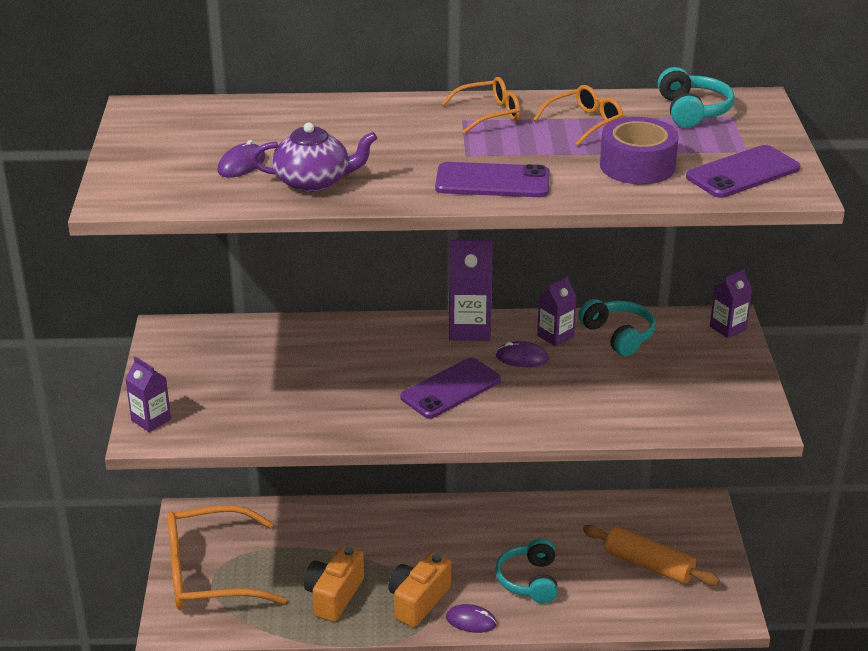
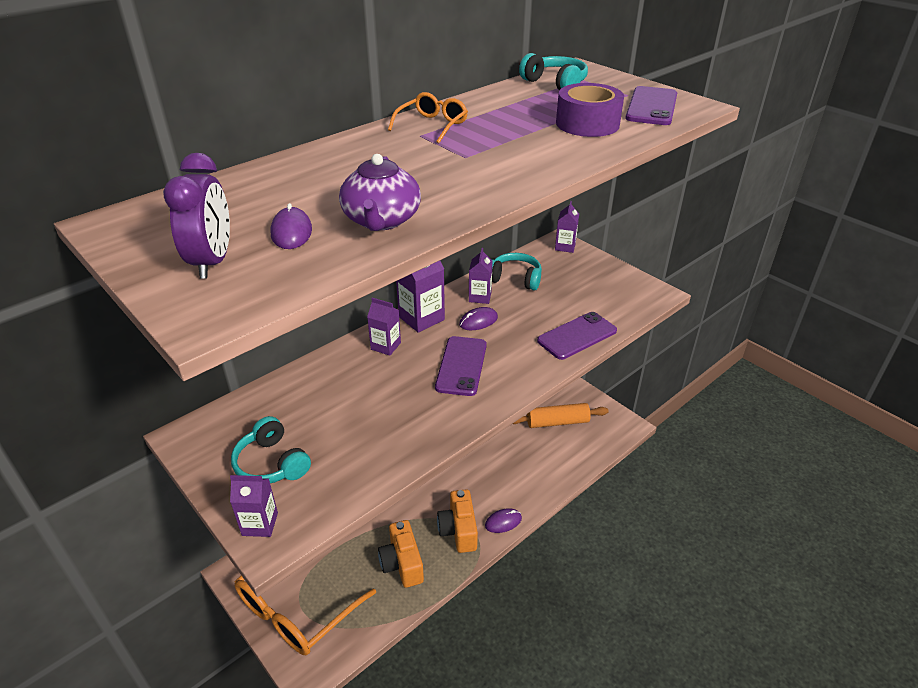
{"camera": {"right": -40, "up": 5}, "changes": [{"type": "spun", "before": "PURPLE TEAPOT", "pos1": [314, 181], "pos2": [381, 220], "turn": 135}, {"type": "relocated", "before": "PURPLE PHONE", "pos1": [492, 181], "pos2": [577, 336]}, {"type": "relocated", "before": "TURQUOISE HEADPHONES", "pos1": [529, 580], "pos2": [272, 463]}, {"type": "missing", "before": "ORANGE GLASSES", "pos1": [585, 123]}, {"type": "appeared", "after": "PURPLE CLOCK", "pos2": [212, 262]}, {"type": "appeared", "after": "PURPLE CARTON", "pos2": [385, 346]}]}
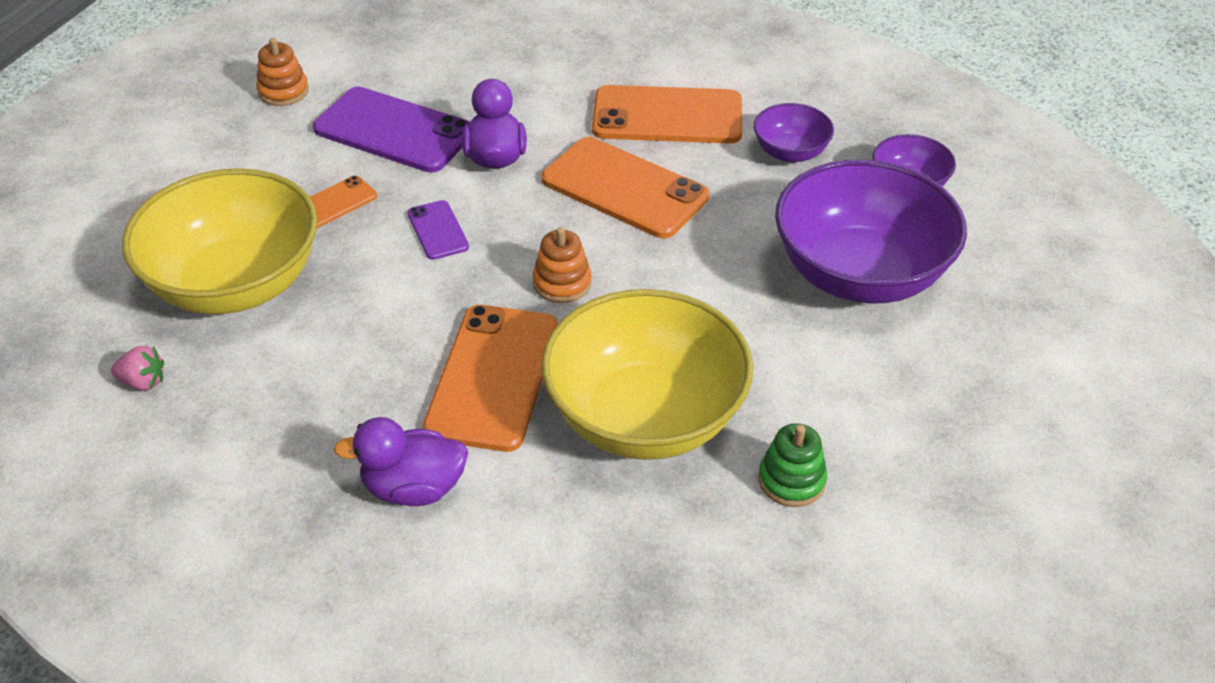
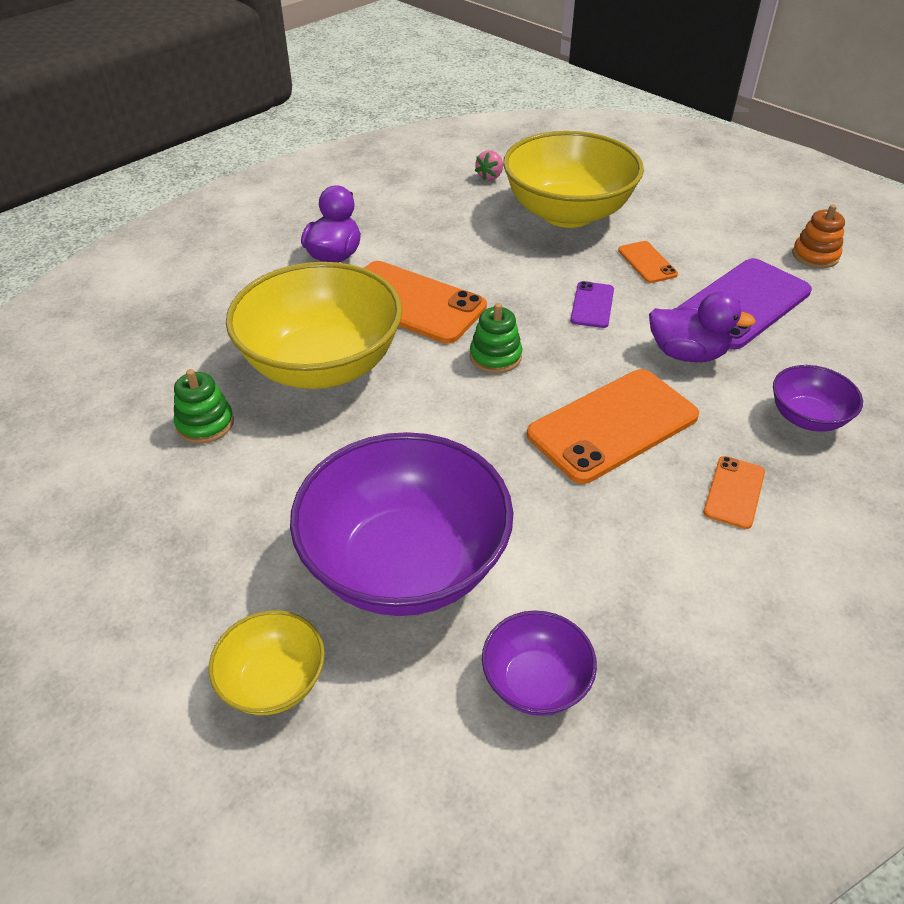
{"camera": {"right": 110, "up": 0}, "changes": [{"type": "spun", "before": "PURPLE PHONE", "pos1": [437, 230], "pos2": [592, 305], "turn": -75}, {"type": "colour", "before": "ORANGE STACKING TOY", "after": "GREEN STACKING TOY", "pos1": [562, 283], "pos2": [495, 356]}, {"type": "size", "before": "ORANGE PHONE", "pos1": [667, 116], "pos2": [734, 492], "scale": 0.49}, {"type": "relocated", "before": "PURPLE BOWL", "pos1": [790, 152], "pos2": [807, 418]}, {"type": "appeared", "after": "YELLOW BOWL", "pos2": [273, 681]}]}
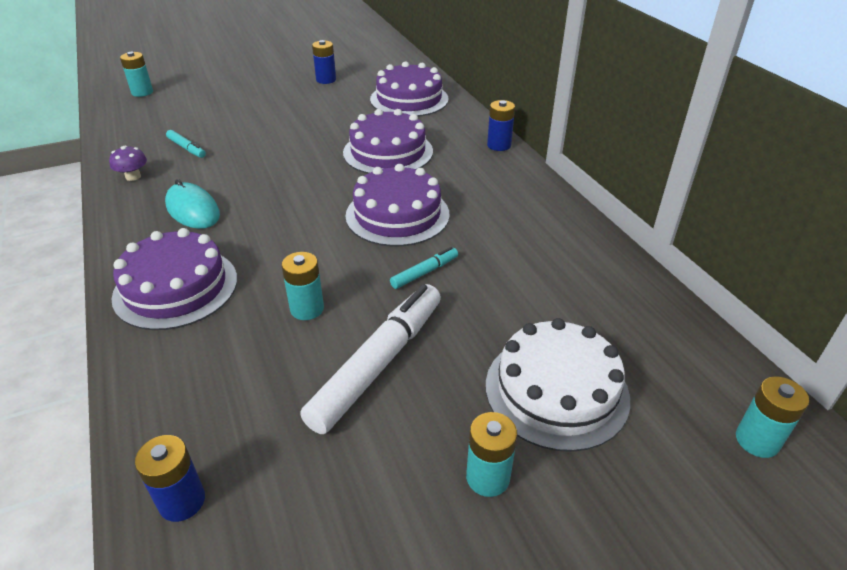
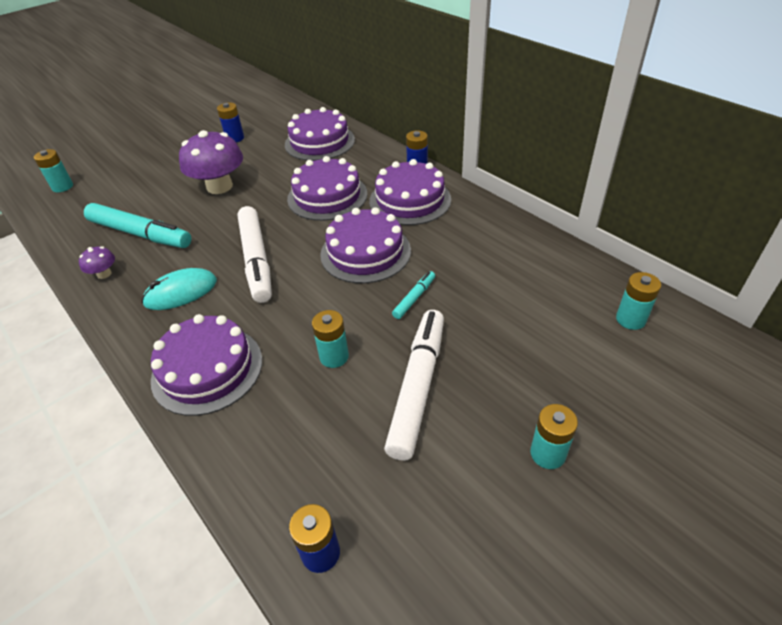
{"camera": {"right": -15, "up": 5}, "changes": [{"type": "spun", "before": "TURQUOISE MOUSE", "pos1": [193, 210], "pos2": [181, 292], "turn": -60}, {"type": "size", "before": "TURQUOISE MARKER", "pos1": [187, 148], "pos2": [140, 234], "scale": 2.17}, {"type": "missing", "before": "WHITE CAKE", "pos1": [556, 390]}, {"type": "relocated", "before": "TURQUOISE BATTERY", "pos1": [757, 440], "pos2": [630, 319]}, {"type": "appeared", "after": "PURPLE MUSHROOM", "pos2": [219, 186]}, {"type": "appeared", "after": "WHITE MARKER", "pos2": [257, 260]}, {"type": "appeared", "after": "PURPLE CAKE", "pos2": [410, 200]}]}
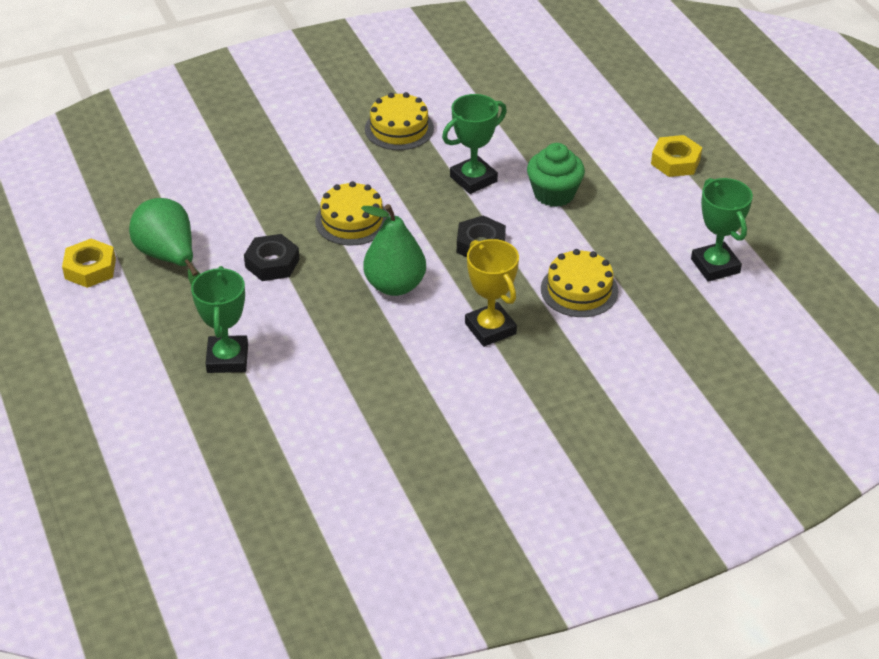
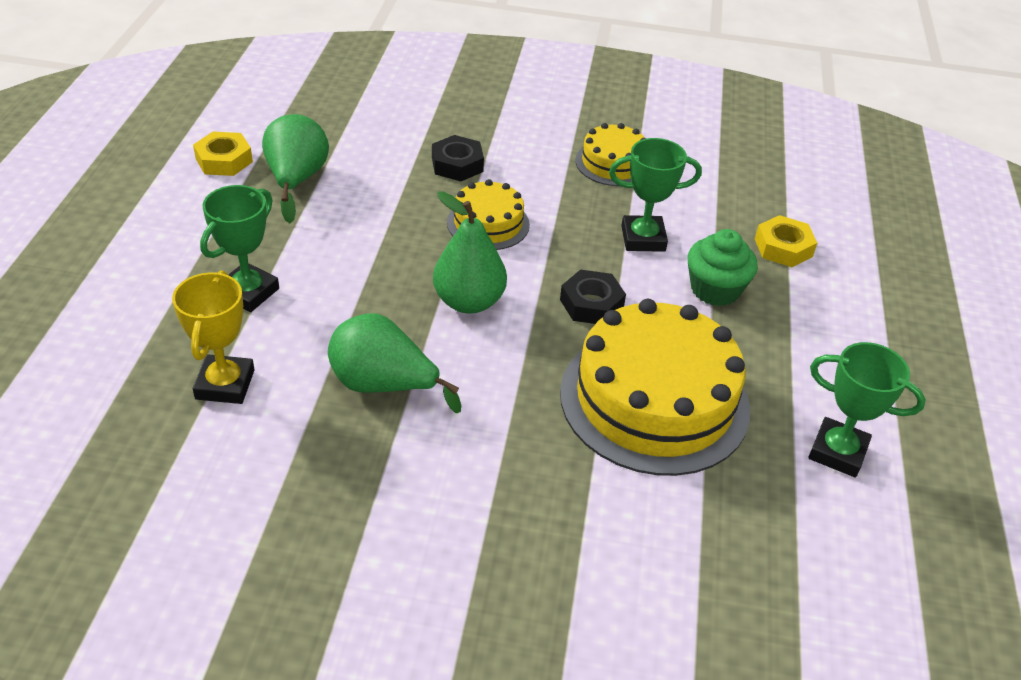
{"camera": {"right": 30, "up": 0}, "changes": [{"type": "relocated", "before": "BLACK NUT", "pos1": [272, 263], "pos2": [457, 164]}, {"type": "relocated", "before": "YELLOW TROPHY", "pos1": [490, 329], "pos2": [225, 384]}, {"type": "size", "before": "YELLOW CAKE", "pos1": [579, 290], "pos2": [654, 400], "scale": 1.95}, {"type": "relocated", "before": "YELLOW NUT", "pos1": [675, 161], "pos2": [783, 247]}, {"type": "spun", "before": "GREEN TROPHY", "pos1": [715, 266], "pos2": [837, 452], "turn": -75}, {"type": "appeared", "after": "GREEN PEAR", "pos2": [384, 385]}]}
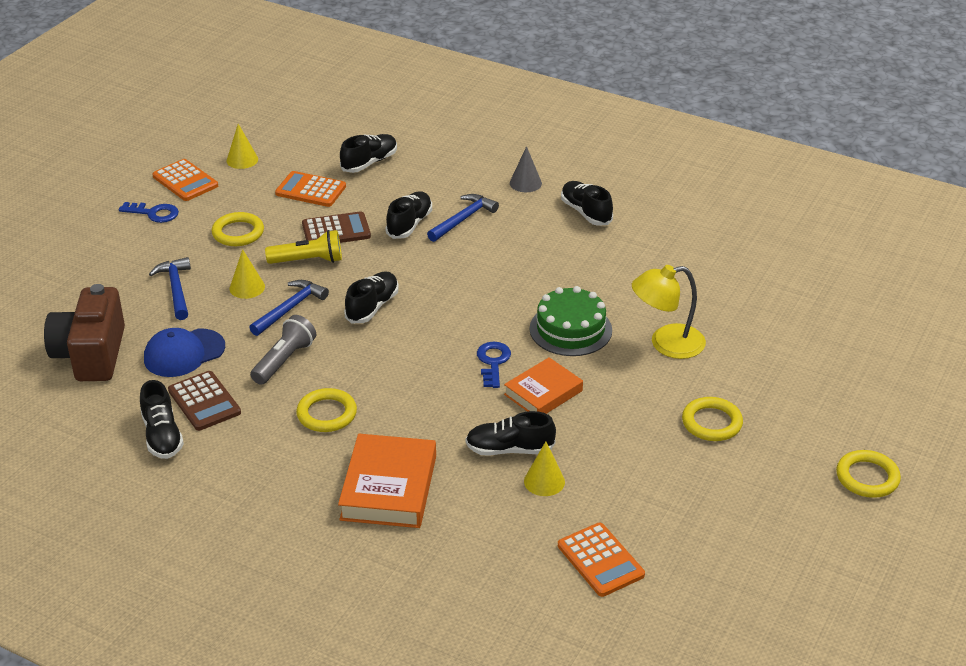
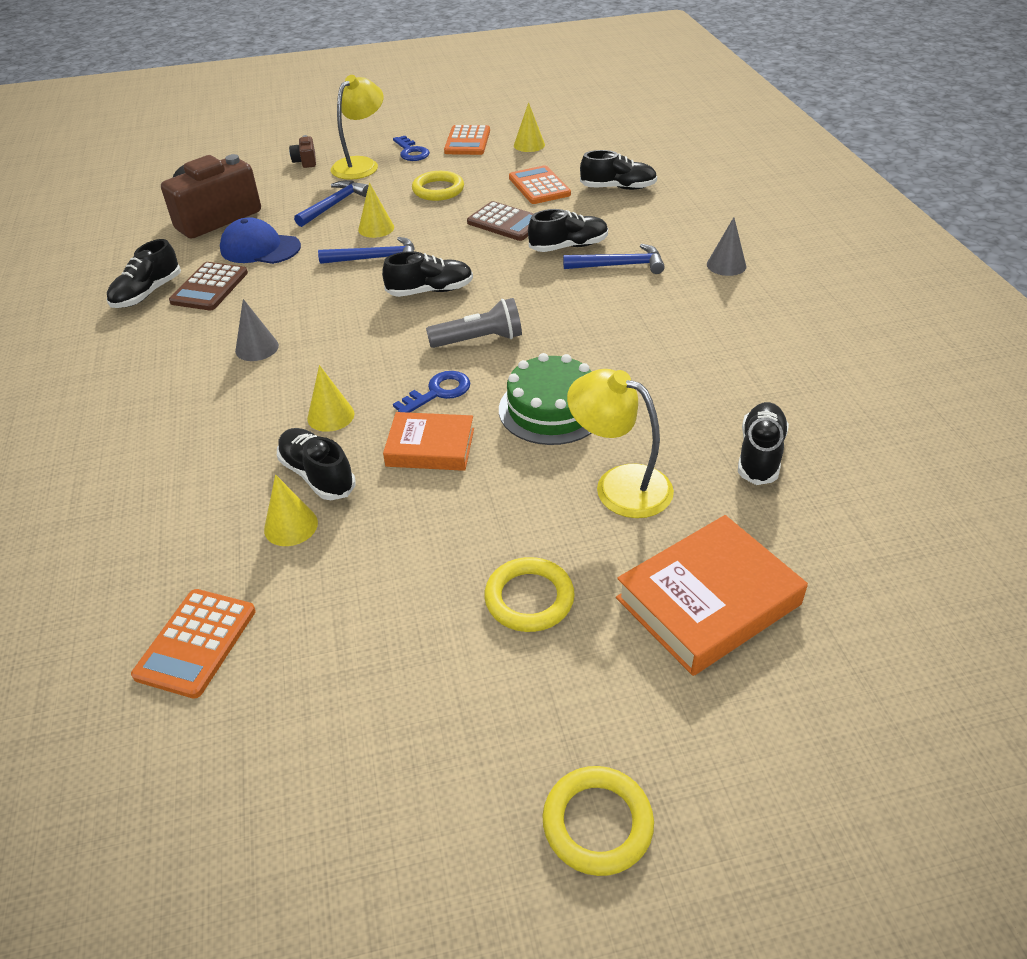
{"camera": {"right": 50, "up": 5}, "changes": [{"type": "relocated", "before": "GREY FLASHLIGHT", "pos1": [284, 360], "pos2": [479, 340]}, {"type": "missing", "before": "YELLOW FLASHLIGHT", "pos1": [308, 260]}, {"type": "exchanged", "before": "YELLOW RING", "after": "GREY CONE", "pos1": [327, 414], "pos2": [257, 348]}, {"type": "relocated", "before": "ORANGE BOOK", "pos1": [389, 488], "pos2": [708, 601]}, {"type": "relocated", "before": "BLACK SHOE", "pos1": [586, 212], "pos2": [760, 455]}, {"type": "appeared", "after": "BROWN CAMERA", "pos2": [305, 161]}, {"type": "appeared", "after": "YELLOW CONE", "pos2": [330, 416]}, {"type": "appeared", "after": "YELLOW LAMP", "pos2": [361, 165]}]}
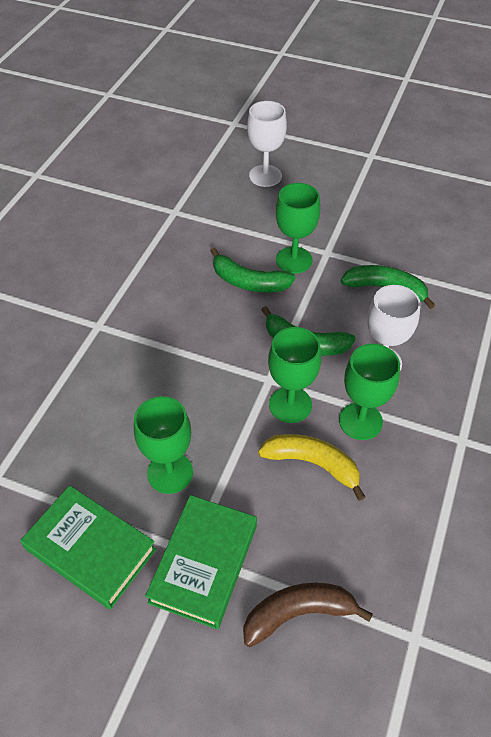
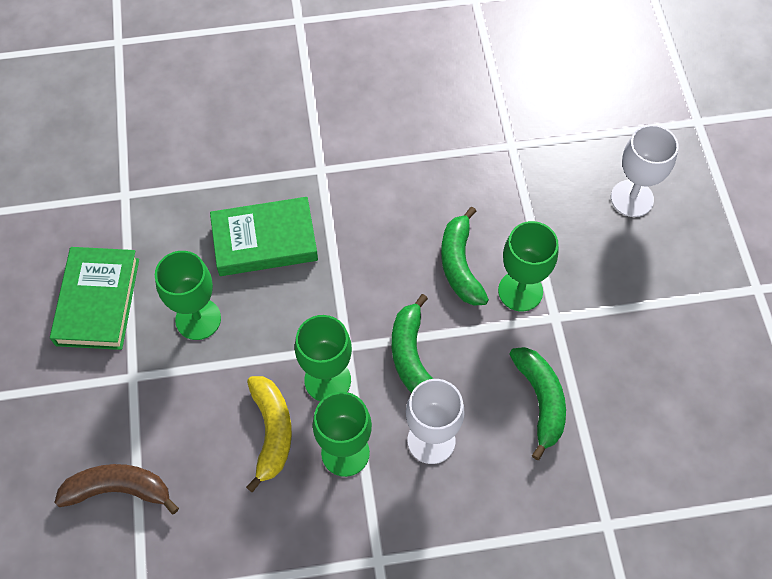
{"camera": {"right": 60, "up": 10}, "changes": [{"type": "relocated", "before": "GREEN BOOK", "pos1": [203, 563], "pos2": [264, 240]}, {"type": "spun", "before": "BROWN BANANA", "pos1": [298, 613], "pos2": [119, 490], "turn": -45}]}
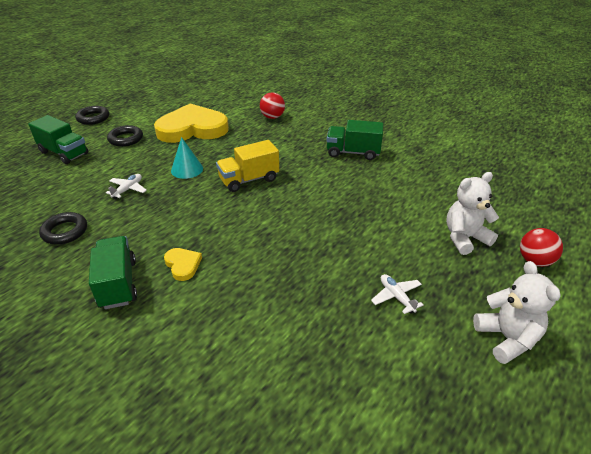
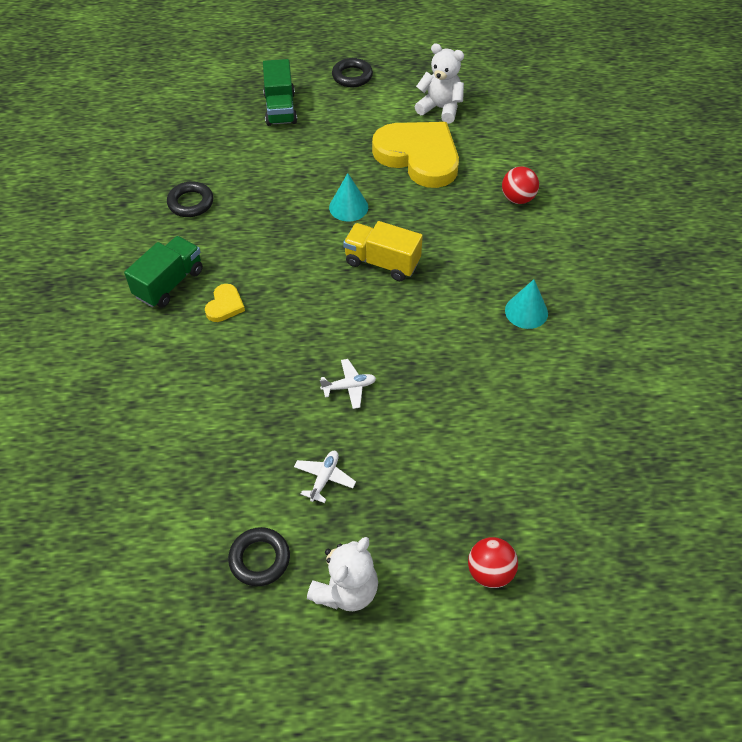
{"camera": {"right": 50, "up": 15}, "changes": [{"type": "relocated", "before": "WHITE PLANE", "pos1": [128, 189], "pos2": [349, 387]}, {"type": "relocated", "before": "BLACK RING", "pos1": [126, 139], "pos2": [259, 559]}, {"type": "exchanged", "before": "GREEN TRUCK", "after": "TURQUOISE CONE", "pos1": [353, 152], "pos2": [526, 311]}, {"type": "relocated", "before": "WHITE TEDDY BEAR", "pos1": [465, 238], "pos2": [440, 108]}]}
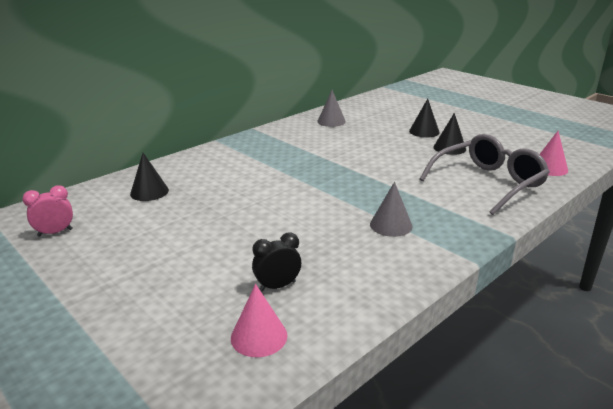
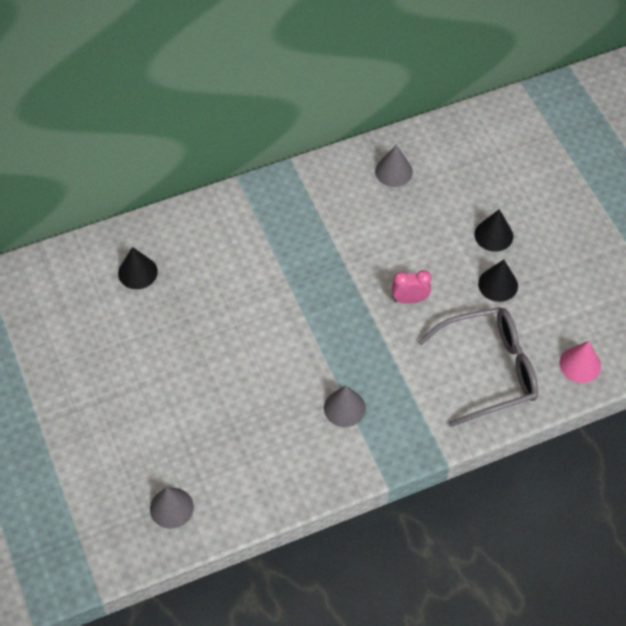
{"camera": {"right": 20, "up": 30}, "changes": [{"type": "relocated", "before": "PINK CLOCK", "pos1": [55, 232], "pos2": [409, 299]}, {"type": "colour", "before": "PINK CONE", "after": "GREY CONE", "pos1": [259, 336], "pos2": [171, 508]}, {"type": "missing", "before": "BLACK CLOCK", "pos1": [277, 286]}]}
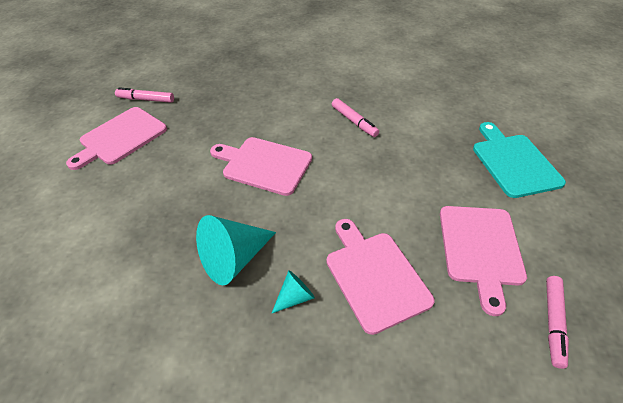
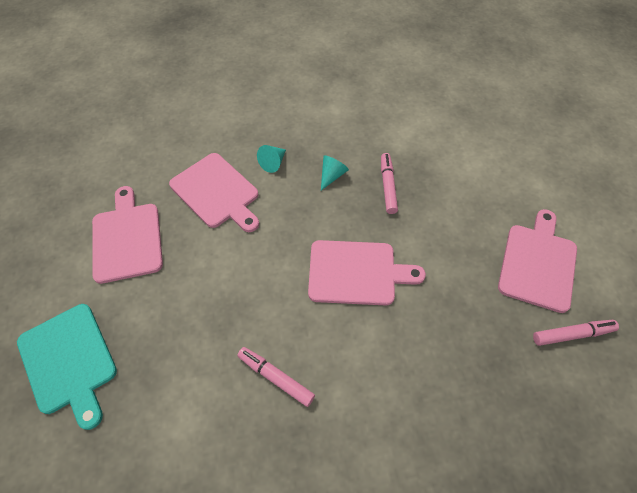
{"camera": {"right": 160, "up": 10}, "changes": [{"type": "size", "before": "TURQUOISE CONE", "pos1": [234, 258], "pos2": [332, 176], "scale": 0.52}, {"type": "relocated", "before": "PINK MARKER", "pos1": [553, 323], "pos2": [388, 186]}]}
